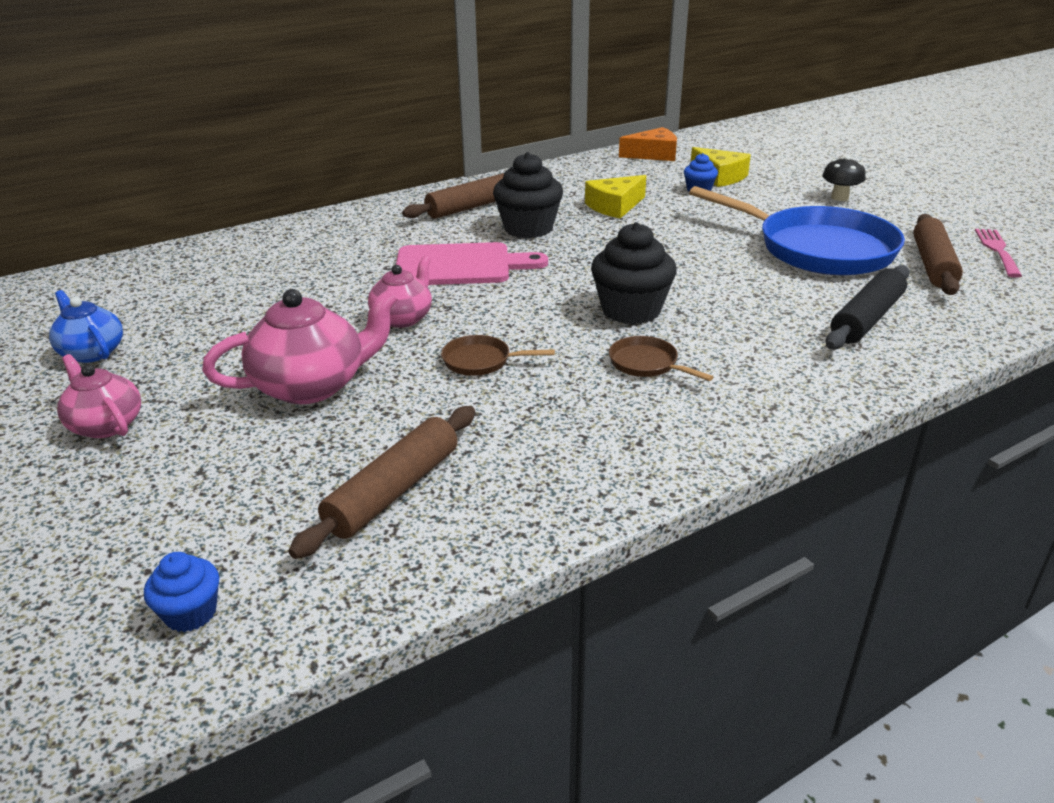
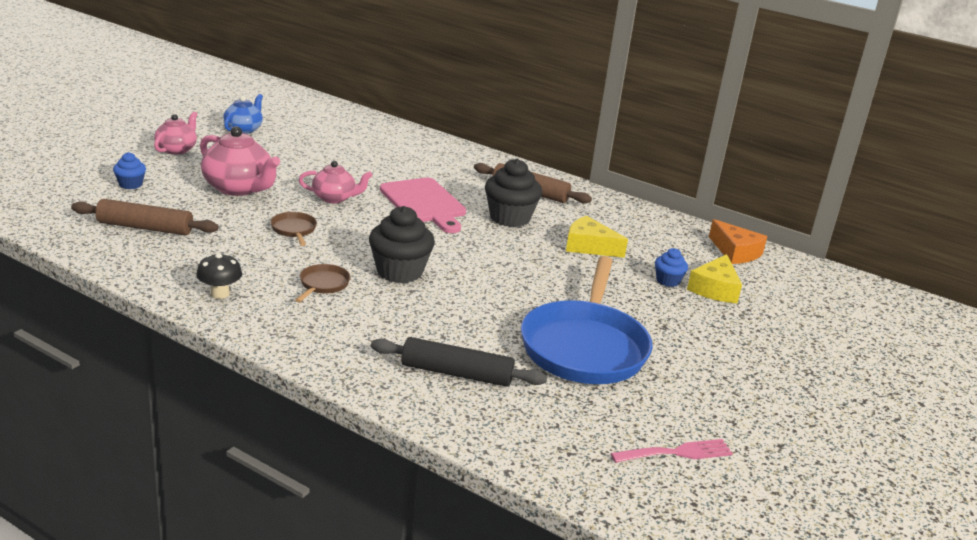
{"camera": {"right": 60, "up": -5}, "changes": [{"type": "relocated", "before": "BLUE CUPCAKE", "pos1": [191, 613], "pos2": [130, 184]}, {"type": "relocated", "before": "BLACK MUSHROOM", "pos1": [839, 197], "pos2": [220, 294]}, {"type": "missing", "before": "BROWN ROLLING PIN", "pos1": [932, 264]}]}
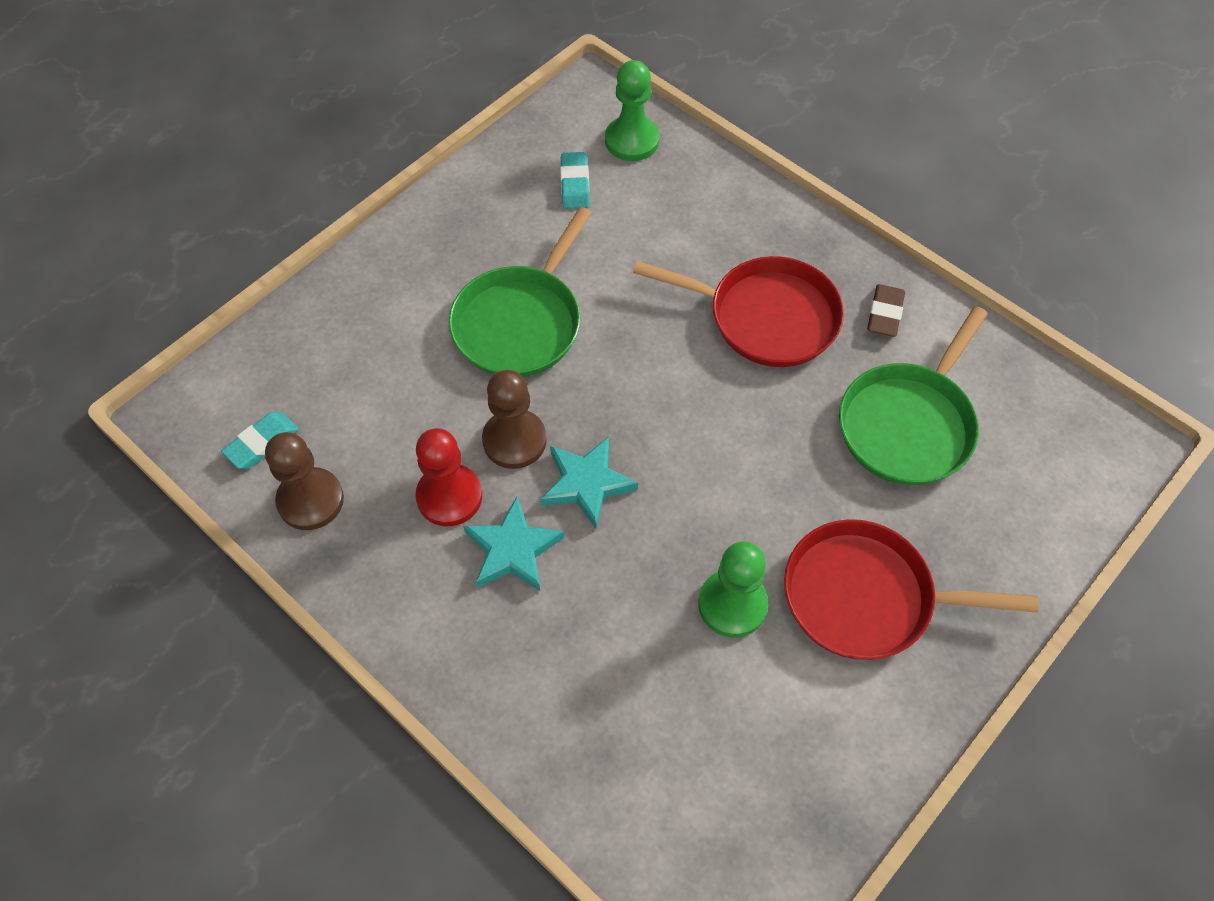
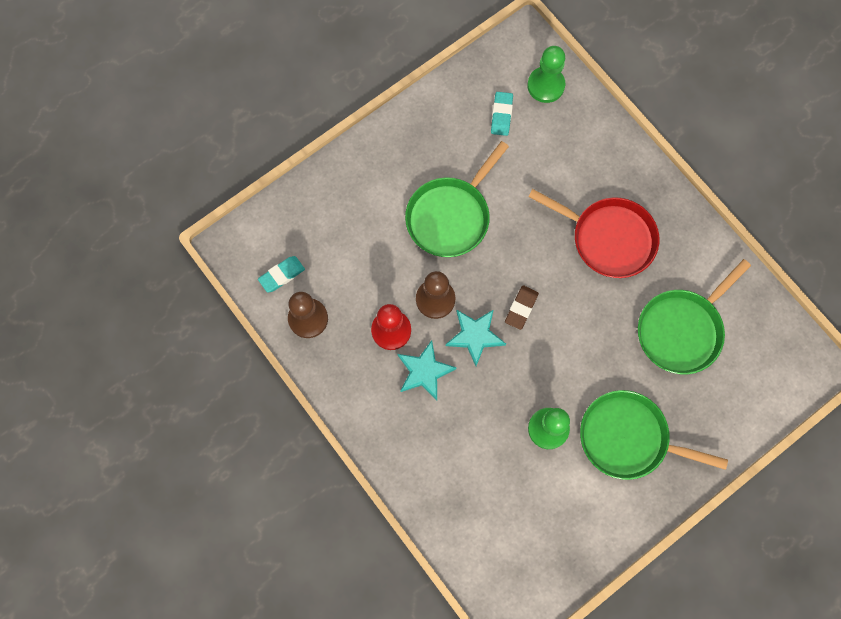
{"camera": {"right": 10, "up": 15}, "changes": [{"type": "colour", "before": "RED PAN", "after": "GREEN PAN", "pos1": [866, 597], "pos2": [628, 438]}, {"type": "relocated", "before": "BROWN ERASER", "pos1": [884, 314], "pos2": [521, 308]}]}
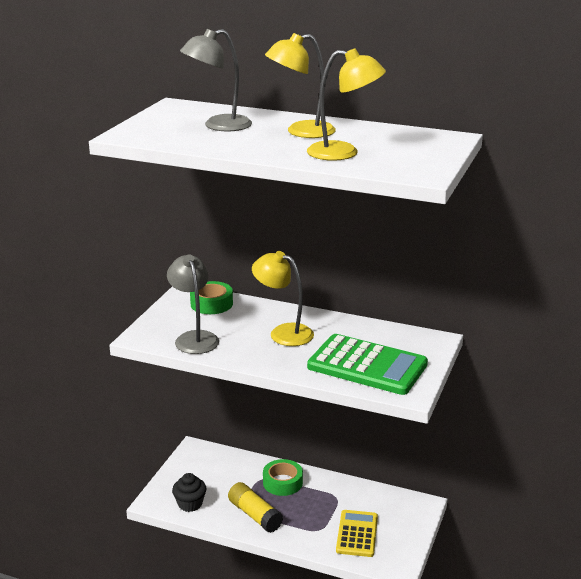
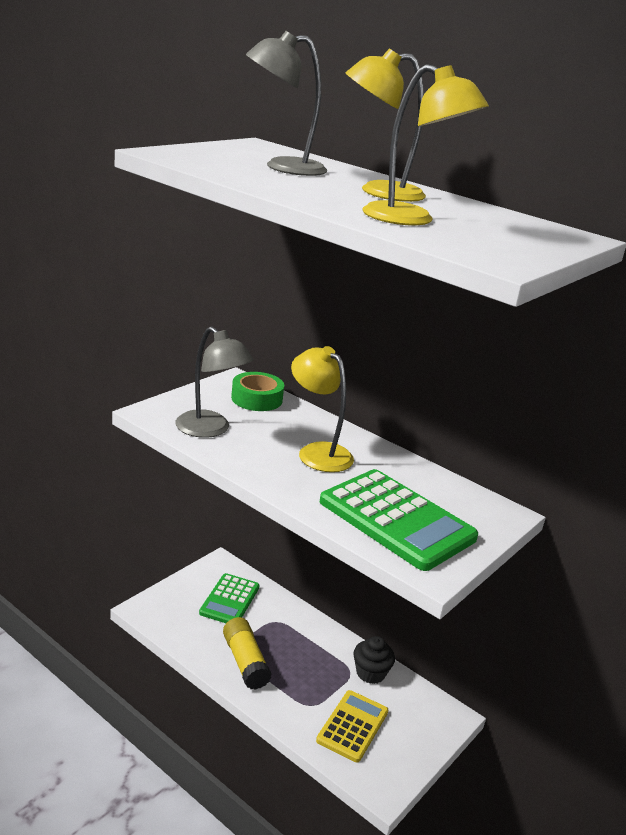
{"camera": {"right": 15, "up": 0}, "changes": [{"type": "spun", "before": "GREY LAMP", "pos1": [194, 338], "pos2": [210, 430], "turn": 135}, {"type": "relocated", "before": "BLACK CUPCAKE", "pos1": [190, 504], "pos2": [370, 673]}, {"type": "missing", "before": "GREEN TAPE", "pos1": [282, 482]}, {"type": "appeared", "after": "GREEN CALCULATOR", "pos2": [229, 600]}]}
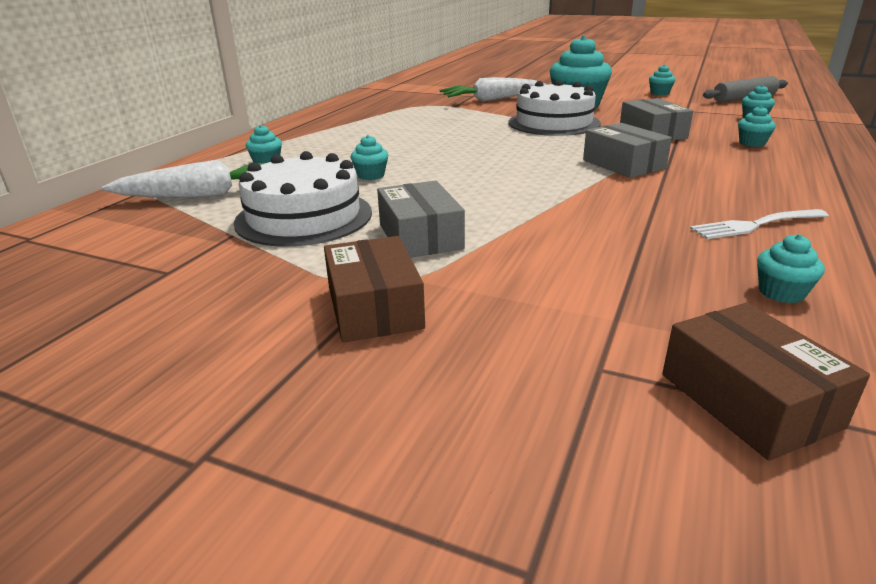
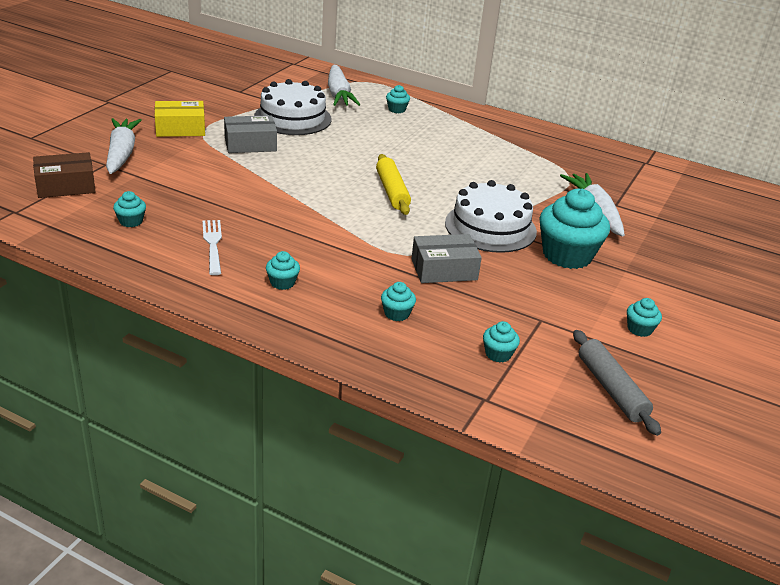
{"camera": {"right": 90, "up": 5}, "changes": [{"type": "colour", "before": "BROWN BOX", "after": "YELLOW BOX", "pos1": [374, 307], "pos2": [180, 128]}, {"type": "relocated", "before": "TURQUOISE CUPCAKE", "pos1": [371, 175], "pos2": [282, 283]}, {"type": "missing", "before": "GREY BOX", "pos1": [623, 164]}, {"type": "appeared", "after": "WHITE CARROT", "pos2": [121, 154]}, {"type": "appeared", "after": "YELLOW ROLLING PIN", "pos2": [392, 191]}]}
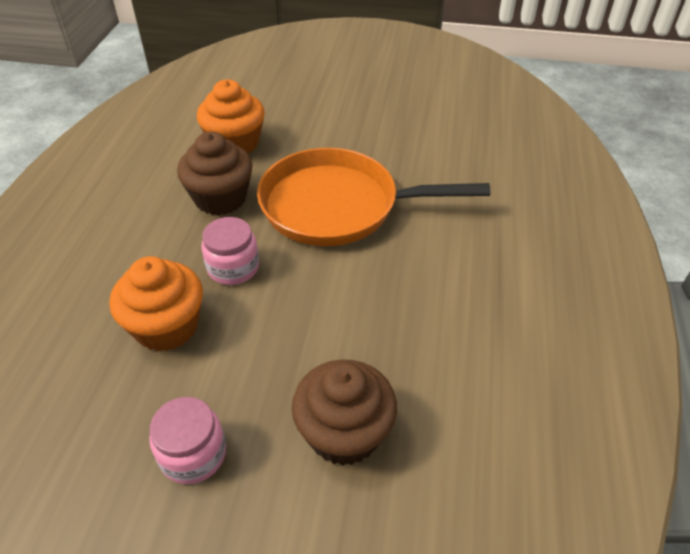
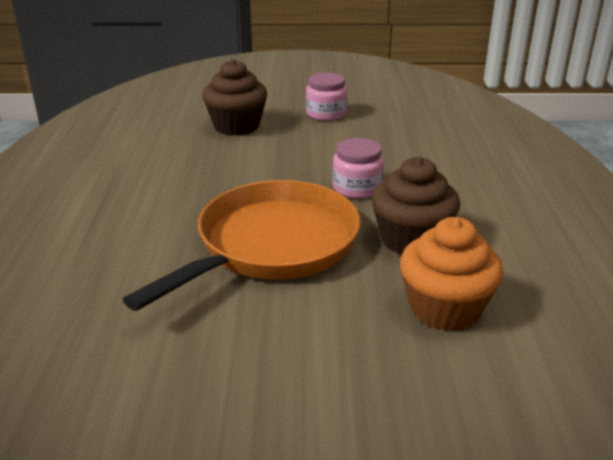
{"camera": {"right": 170, "up": -15}, "changes": [{"type": "missing", "before": "ORANGE CUPCAKE", "pos1": [166, 326]}, {"type": "spun", "before": "ORANGE PAN", "pos1": [337, 206], "pos2": [271, 246], "turn": -45}]}
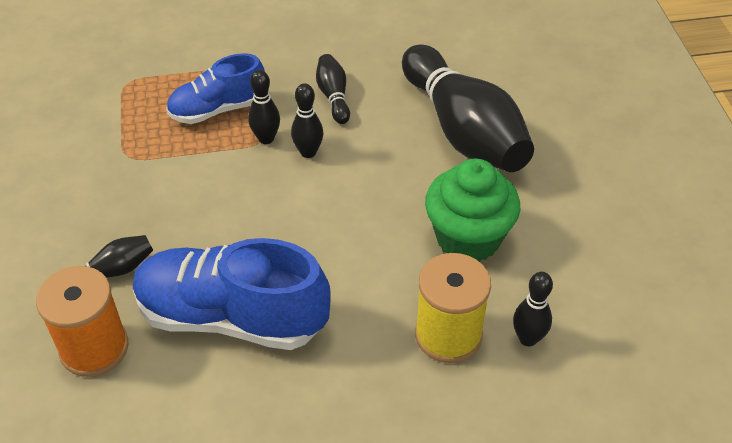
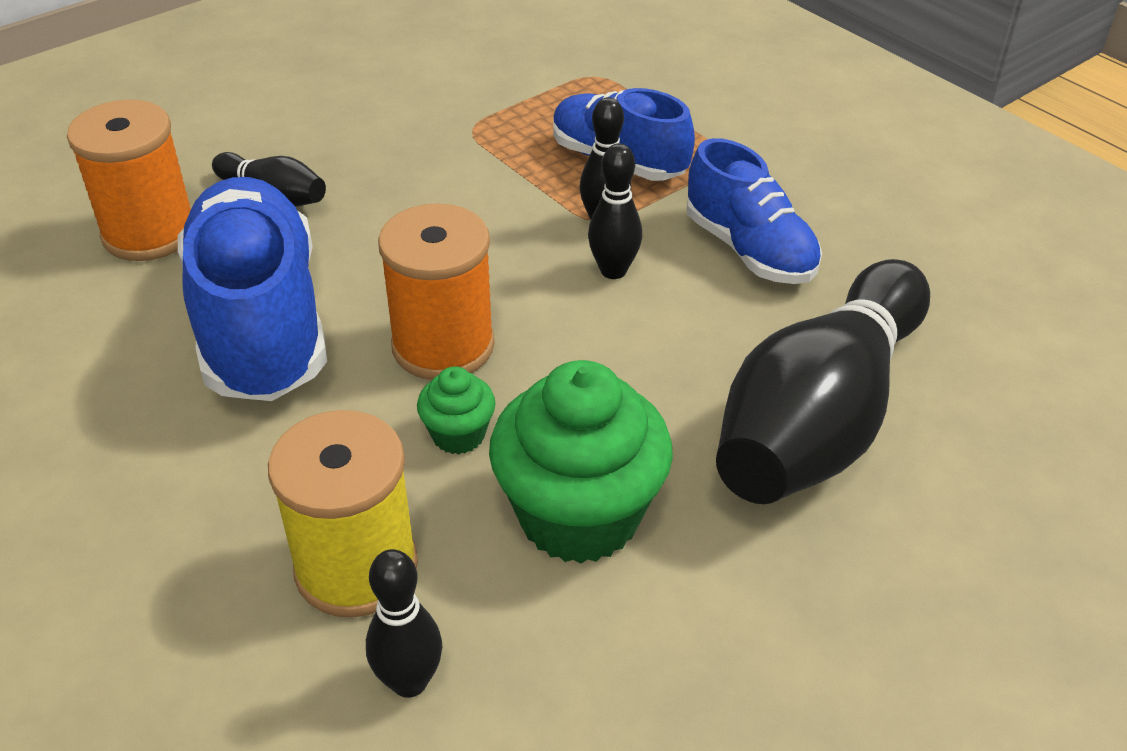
{"camera": {"right": 60, "up": -5}, "changes": [{"type": "exchanged", "before": "BLACK BOWLING PIN", "after": "BLUE SHOE", "pos1": [333, 96], "pos2": [749, 250]}, {"type": "appeared", "after": "ORANGE SPOOL", "pos2": [443, 346]}, {"type": "appeared", "after": "GREEN CUPCAKE", "pos2": [458, 435]}]}
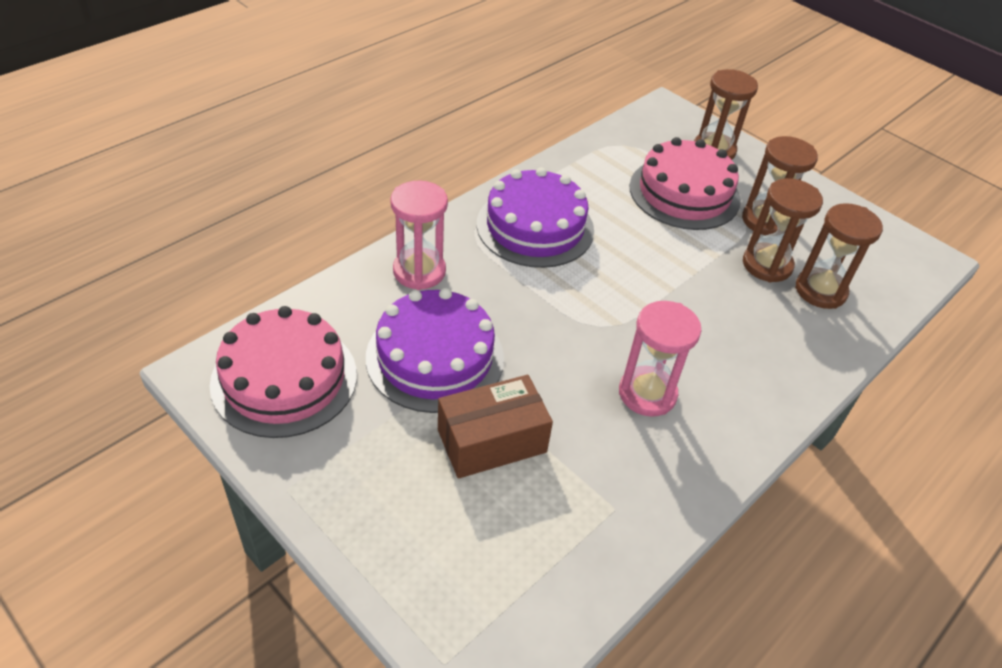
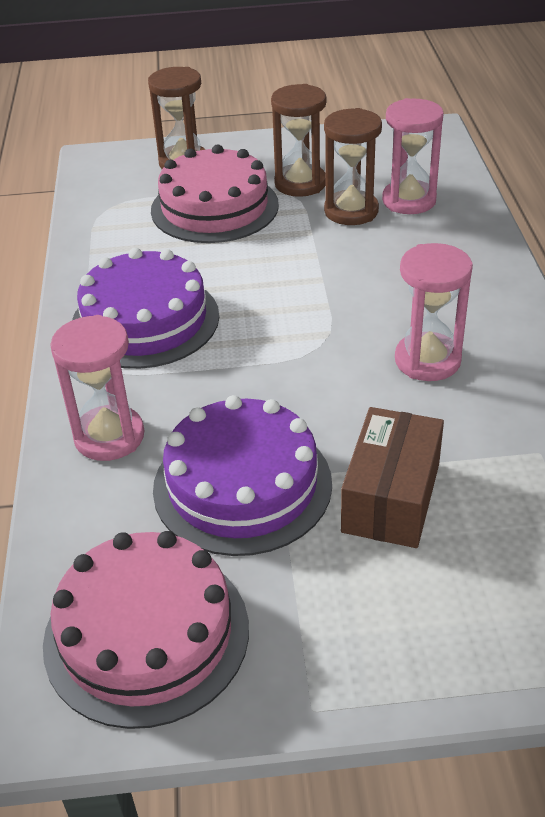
{"camera": {"right": -45, "up": -5}, "changes": [{"type": "colour", "before": "BROWN HOURGLASS", "after": "PINK HOURGLASS", "pos1": [820, 291], "pos2": [409, 200]}]}
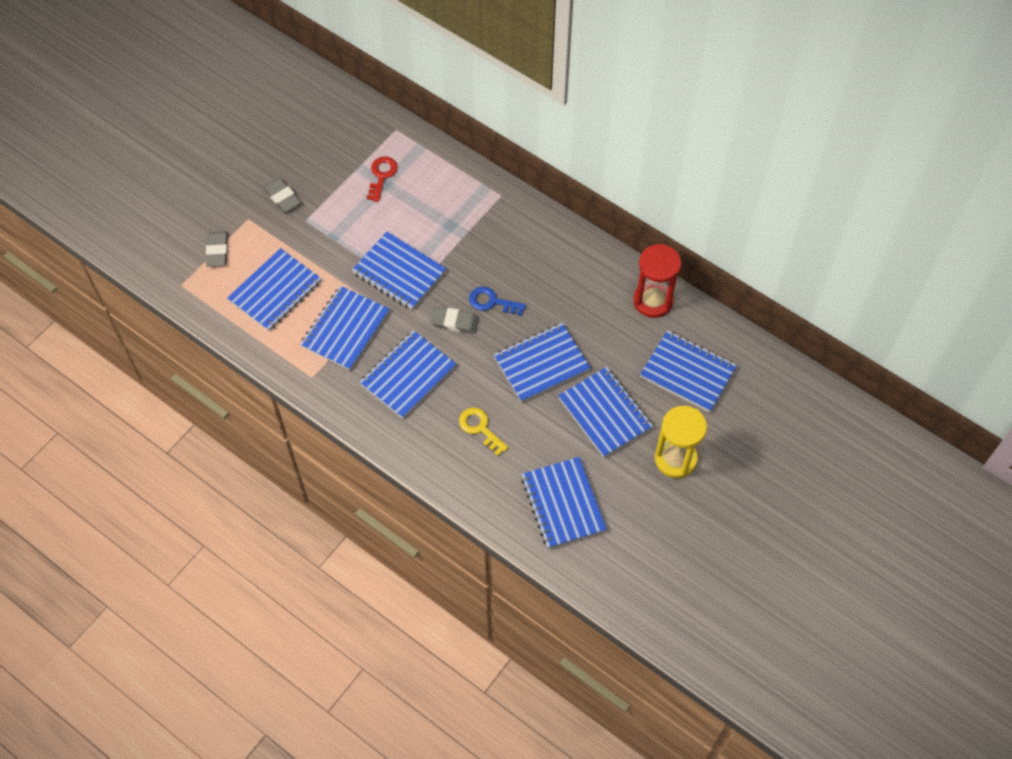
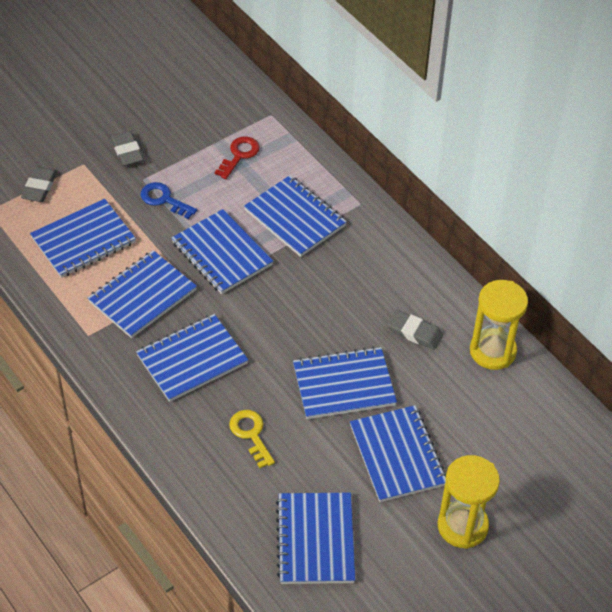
{"camera": {"right": 15, "up": -10}, "changes": [{"type": "relocated", "before": "GREY ERASER", "pos1": [454, 322], "pos2": [414, 332]}, {"type": "relocated", "before": "BLUE KEY", "pos1": [492, 302], "pos2": [164, 199]}, {"type": "colour", "before": "RED HOURGLASS", "after": "YELLOW HOURGLASS", "pos1": [653, 301], "pos2": [492, 351]}, {"type": "relocated", "before": "BLUE NOTEBOOK", "pos1": [687, 373], "pos2": [295, 218]}]}
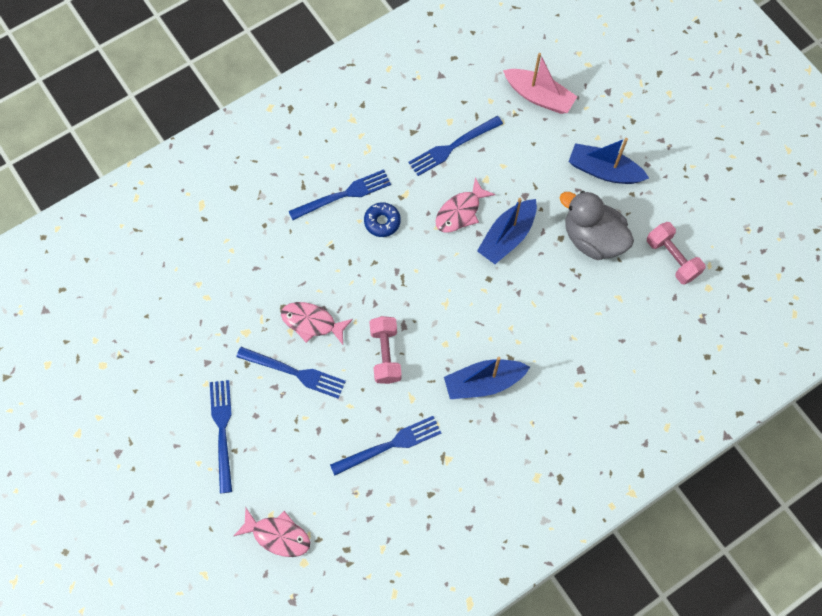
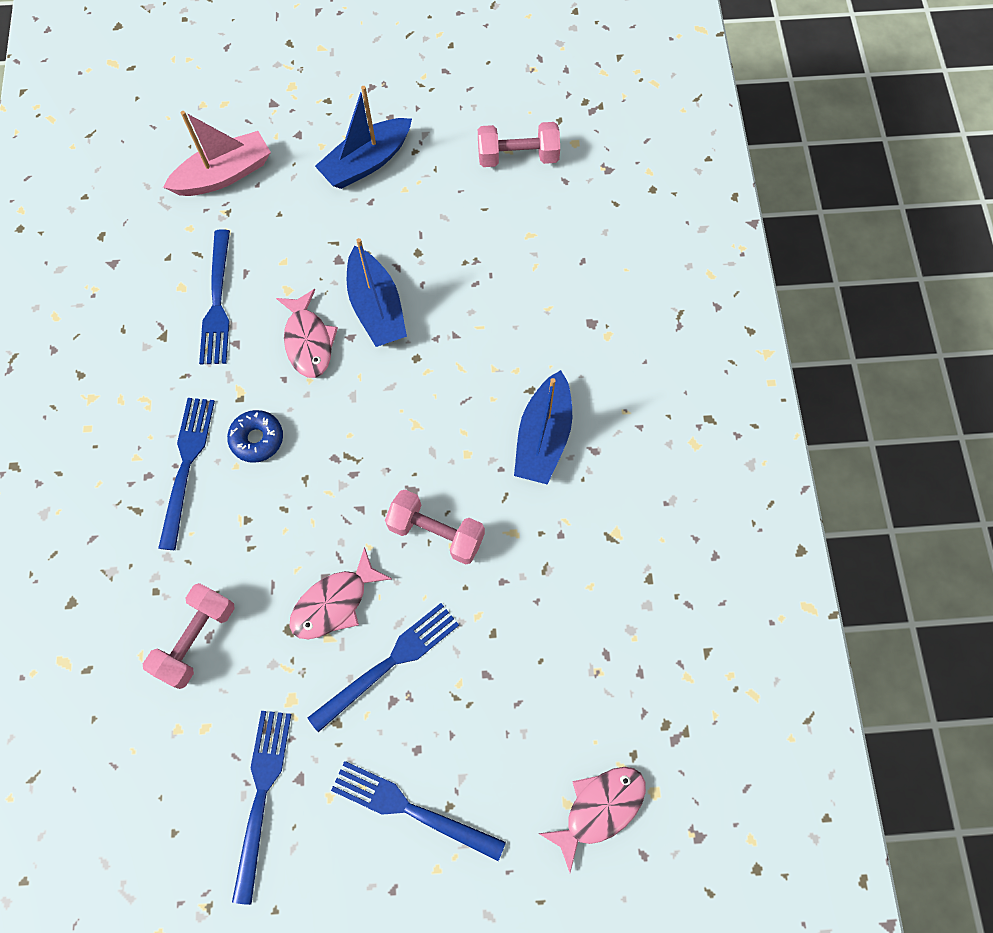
{"camera": {"right": -60, "up": 0}, "changes": [{"type": "relocated", "before": "BLUE FORK", "pos1": [390, 445], "pos2": [261, 795]}, {"type": "missing", "before": "GREY DUCK", "pos1": [592, 238]}, {"type": "appeared", "after": "PINK DUMBBELL", "pos2": [197, 639]}]}
